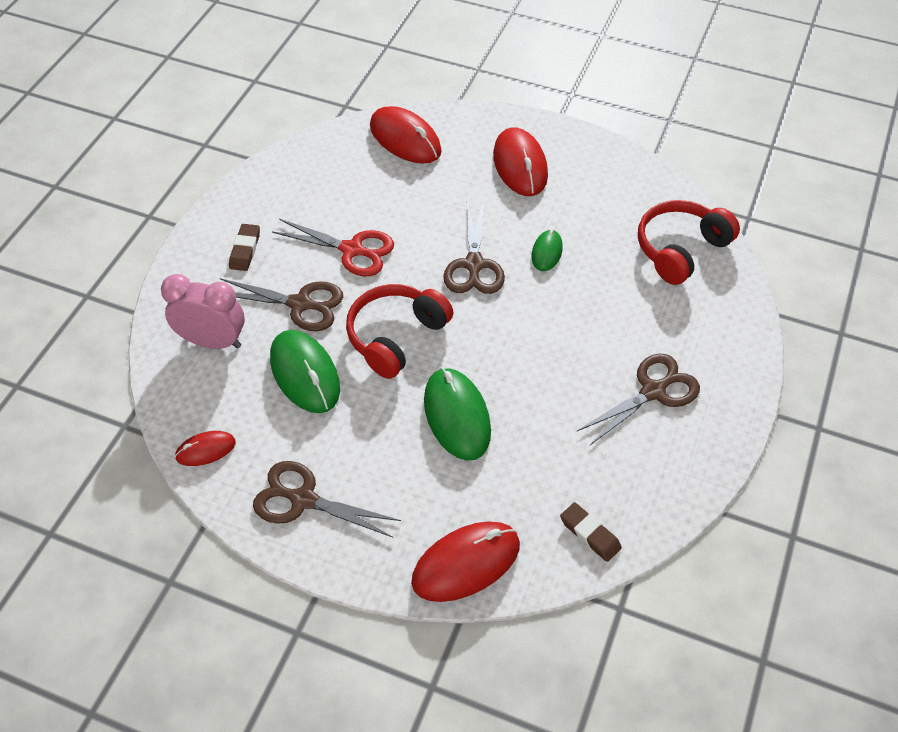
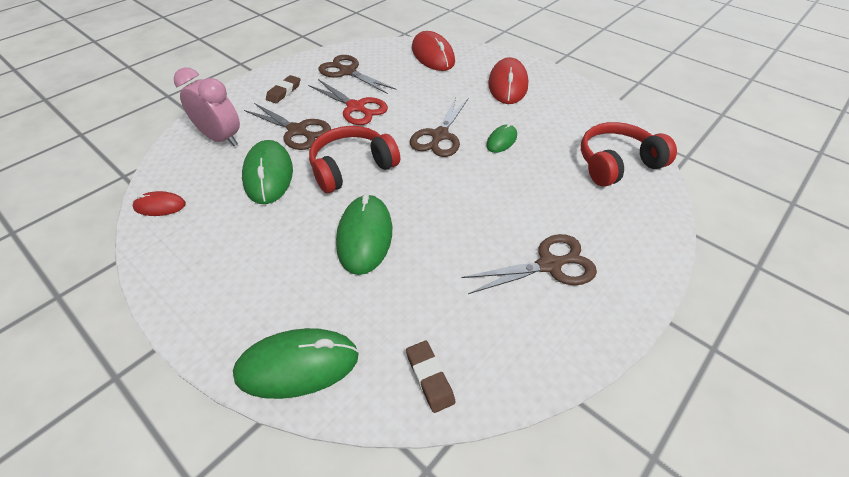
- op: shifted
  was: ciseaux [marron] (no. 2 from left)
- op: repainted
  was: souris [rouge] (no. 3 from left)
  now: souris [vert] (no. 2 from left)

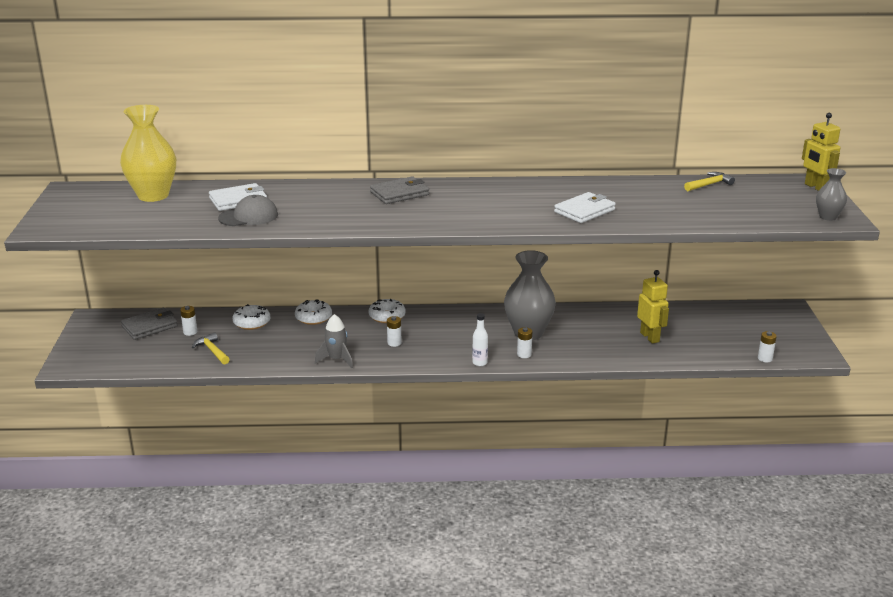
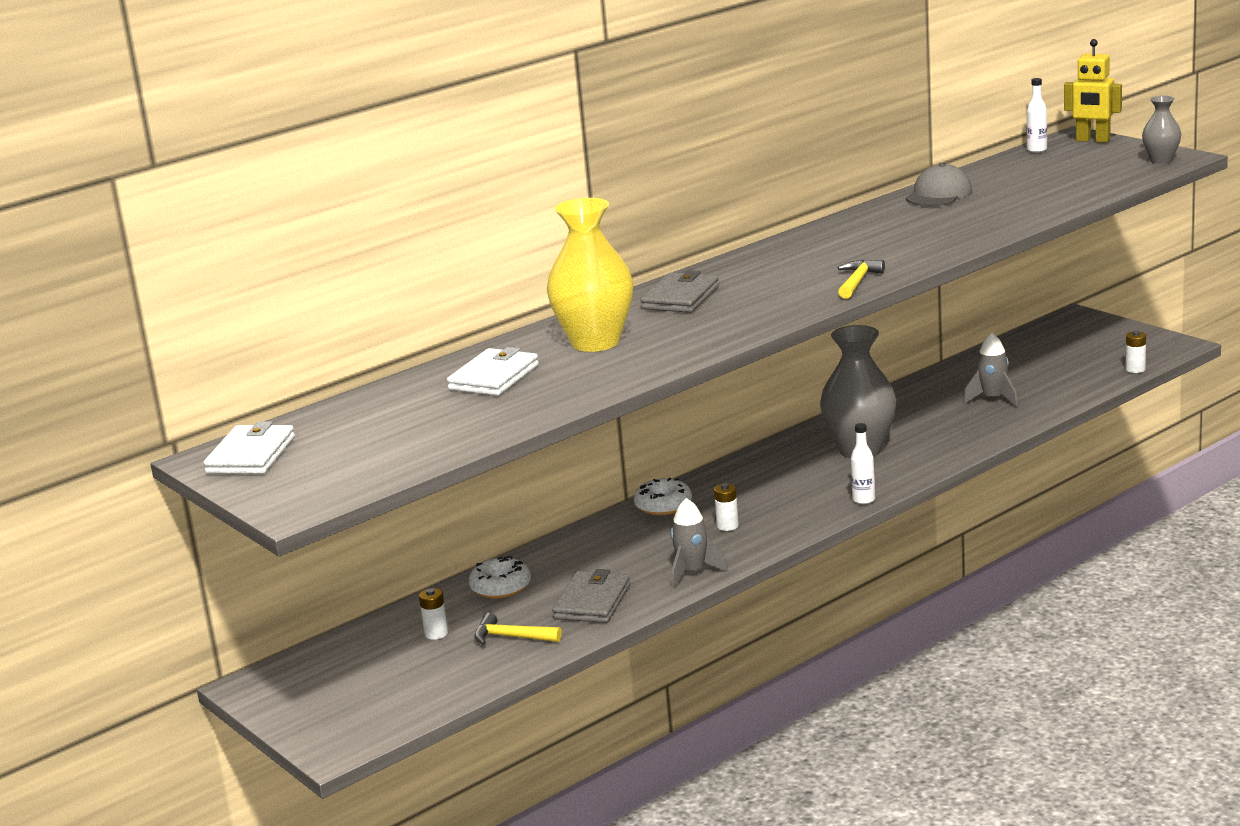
- op: gone
  was: beignet [blanc] (no. 2 from left)
- op: gone
  was: pile [blanc] (no. 3 from left)
- op: new
  now: bouteille [blanc] (no. 2 from left)
- op: shifted
  was: vase [jaune]
- op: shifted
  was: portefeuille [gris] (no. 1 from left)
- op: shifted
  was: casquette [gris]
- op: shifted
  was: portefeuille [blanc] (no. 2 from left in the first image)
  now: portefeuille [blanc] (no. 1 from left)
- op: shifted
  was: marteau [jaune] (no. 2 from left)
- op: swapped
  was: robot [jaune] (no. 1 from left)
  now: fusée [gris] (no. 2 from left)

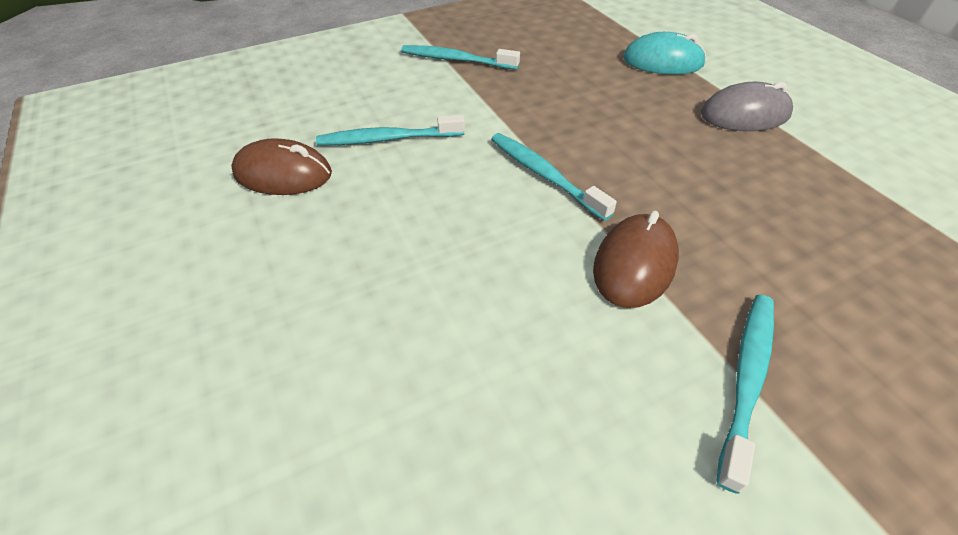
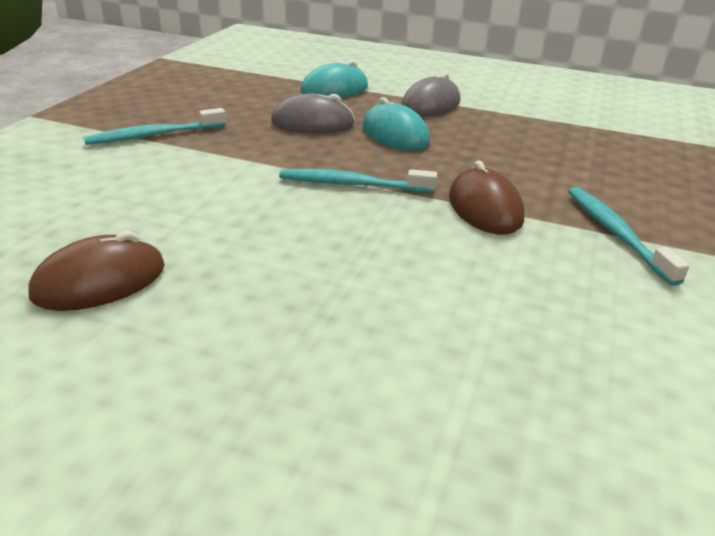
- op: gone
  was: brosse à dents [turquoise] (no. 1 from left)
- op: new
  now: souris [gris] (no. 1 from left)
- op: new
  now: souris [turquoise] (no. 2 from left)

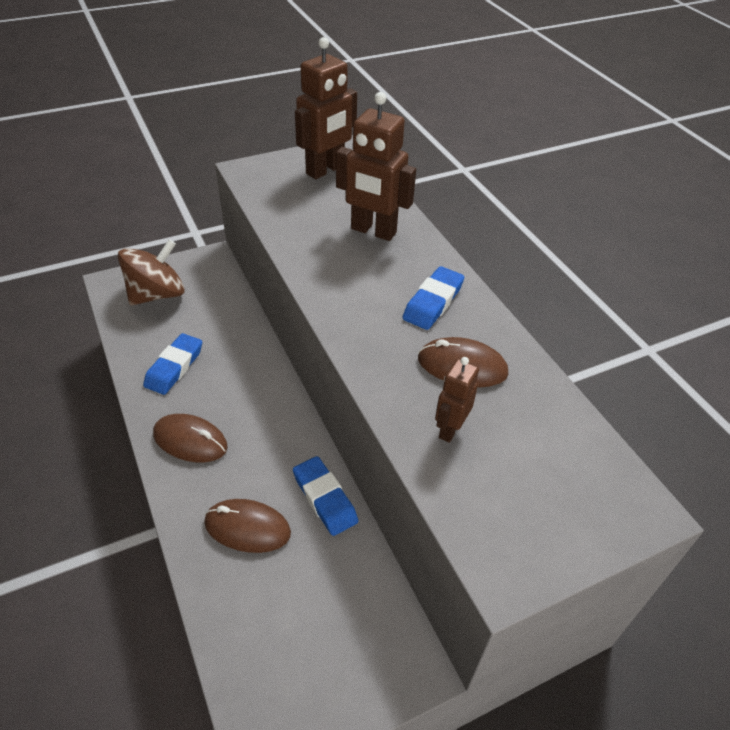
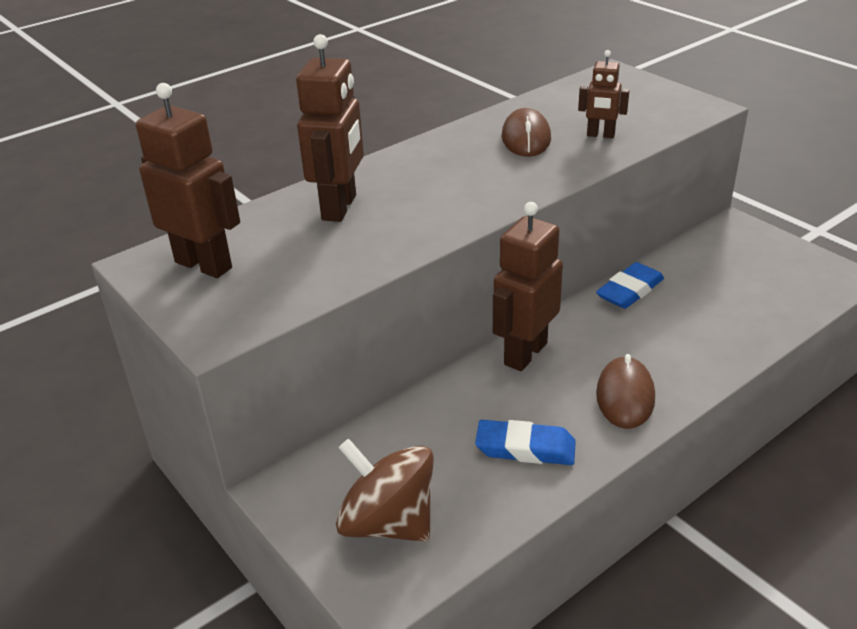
- op: gone
  was: souris [marron] (no. 2 from left)
- op: gone
  was: gomme [bleu] (no. 3 from left)
- op: new
  now: robot [marron] (no. 3 from left)

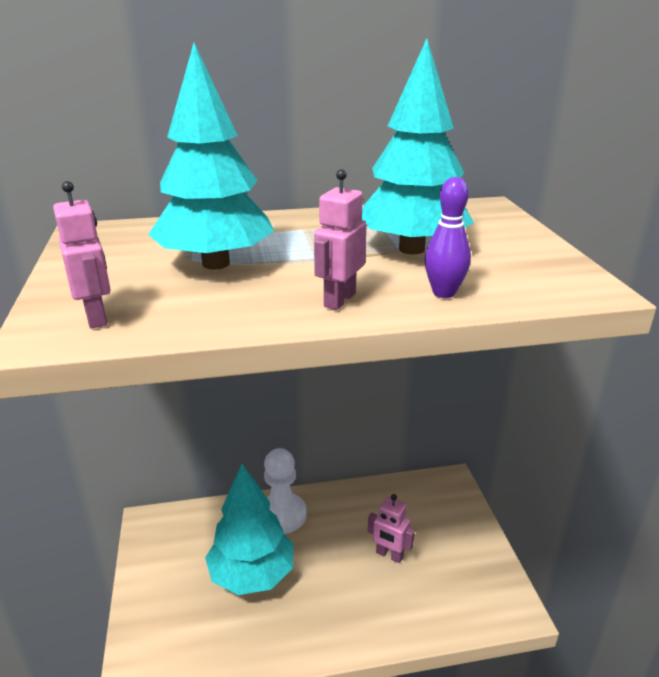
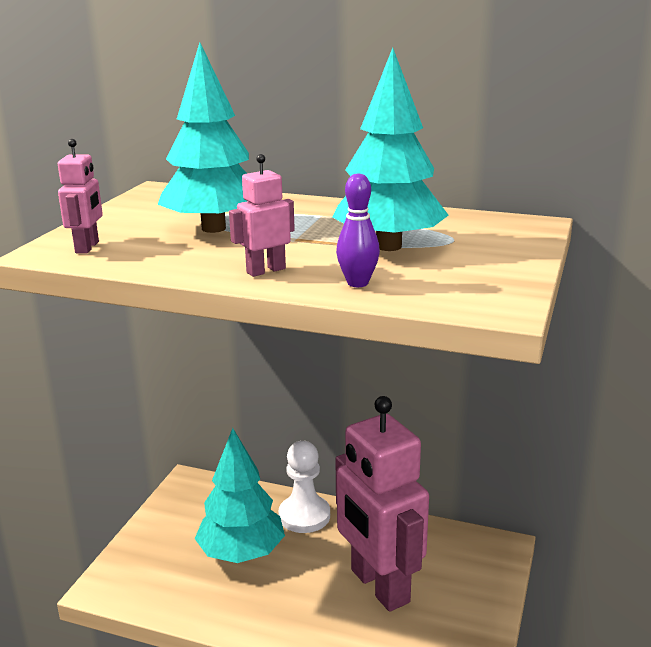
- op: scaled
  was: robot [rose] (no. 3 from left)
  ratio: 2.41

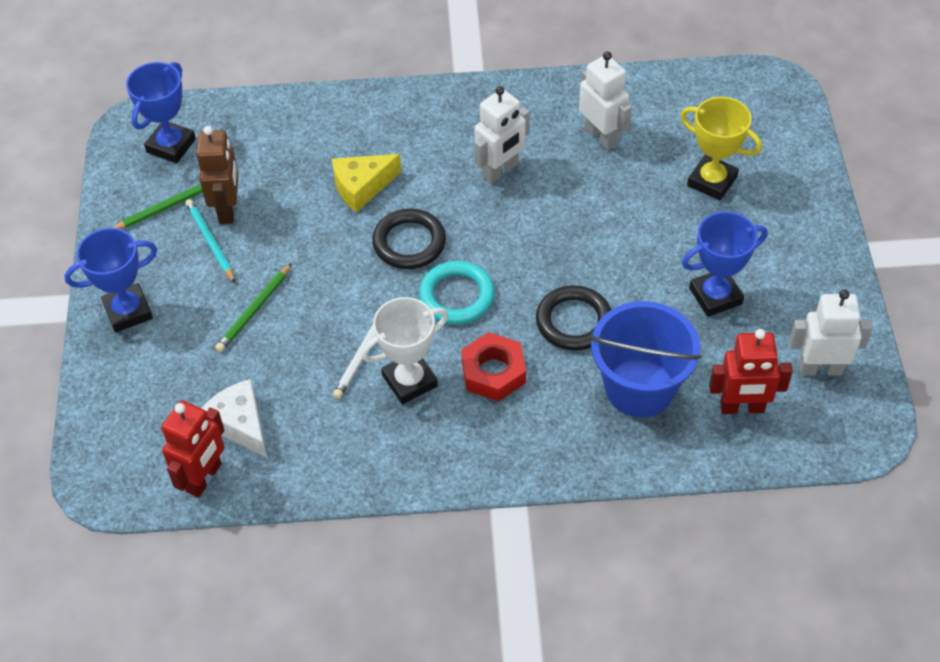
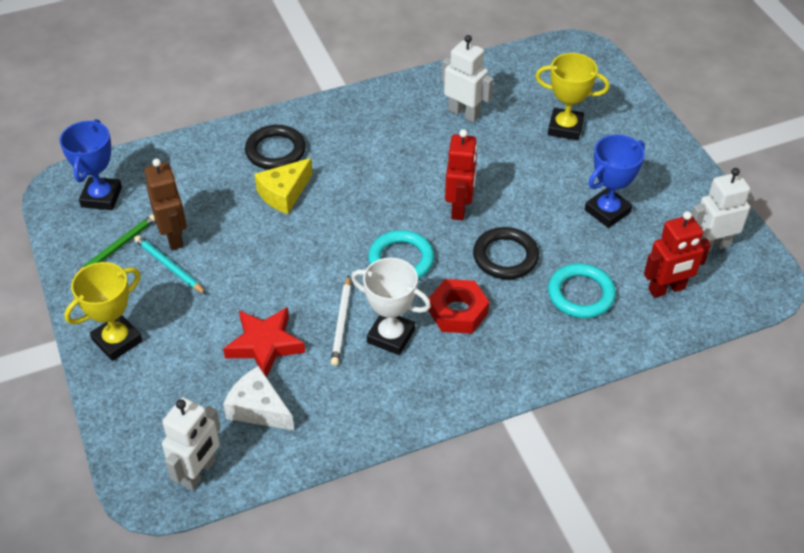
- op: gone
  was: crayon [vert] (no. 2 from left)
- op: new
  now: étoile [rouge]
- op: shifted
  was: robot [rouge] (no. 1 from left)
- op: shifted
  was: anneau [noir] (no. 1 from left)
- op: shifted
  was: robot [blanc] (no. 1 from left)
- op: swapped
  was: seau [bleu]
  now: anneau [turquoise] (no. 2 from left)
- op: repainted
  was: trophée [bleu] (no. 1 from left)
  now: trophée [jaune] (no. 1 from left)
- op: rotated
  was: trophée [blanc]
  clockwise: 75

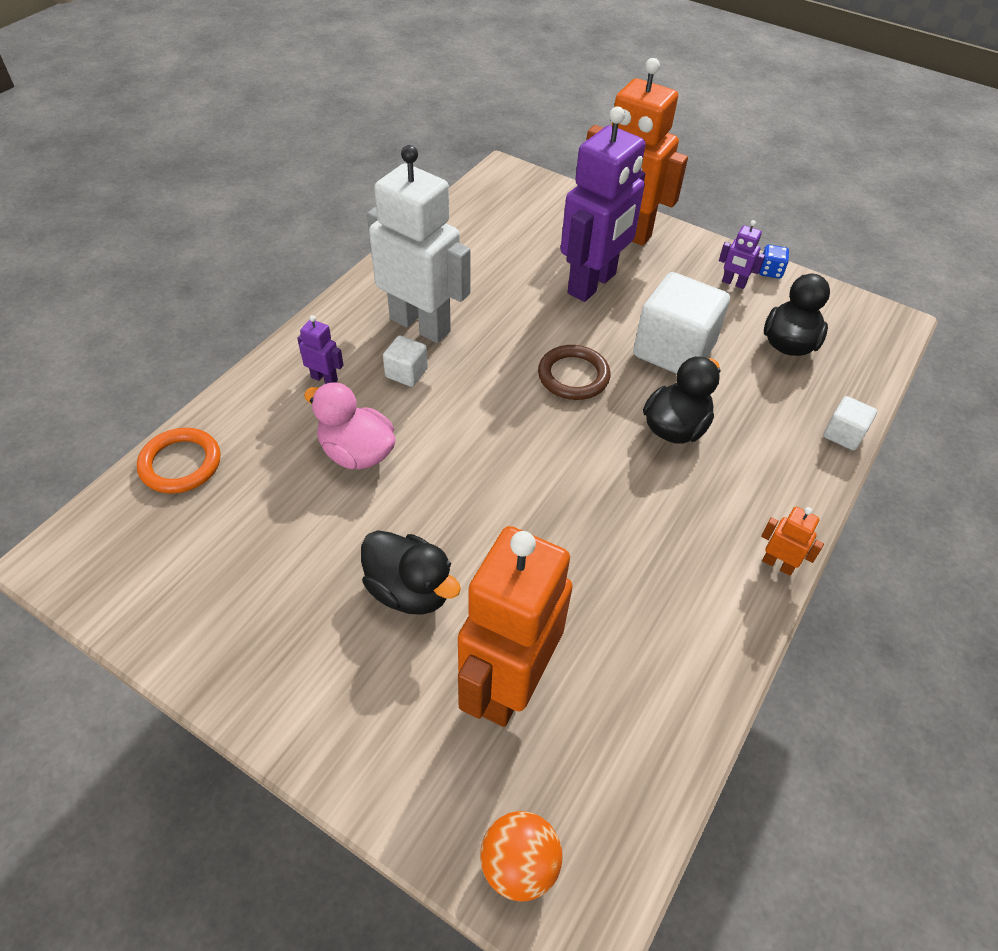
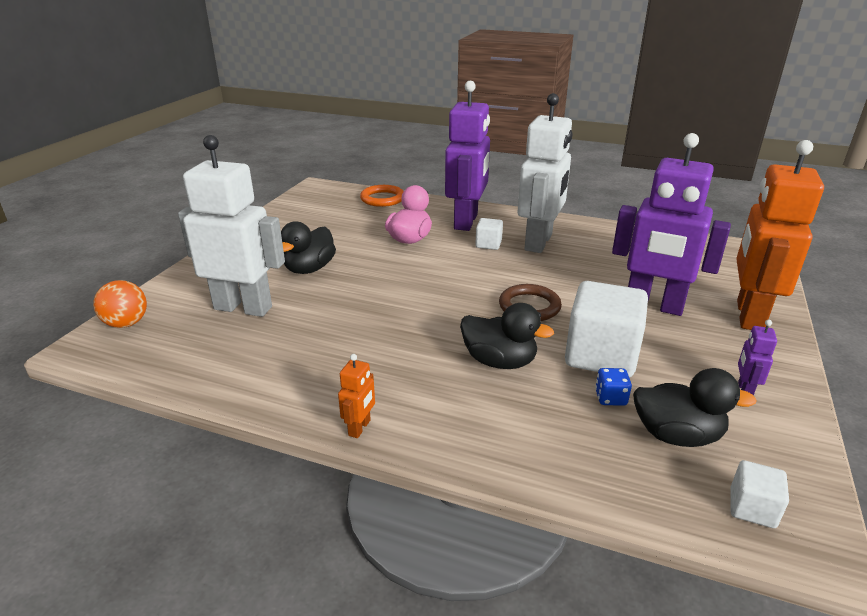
- op: shifted
  was: dé [bleu]
- op: shifted
  was: cube [blanc] (no. 3 from left)
- op: repainted
  was: robot [orange] (no. 1 from left)
  now: robot [blanc] (no. 1 from left)
- op: scaled
  was: robot [violet] (no. 1 from left)
  ratio: 2.49

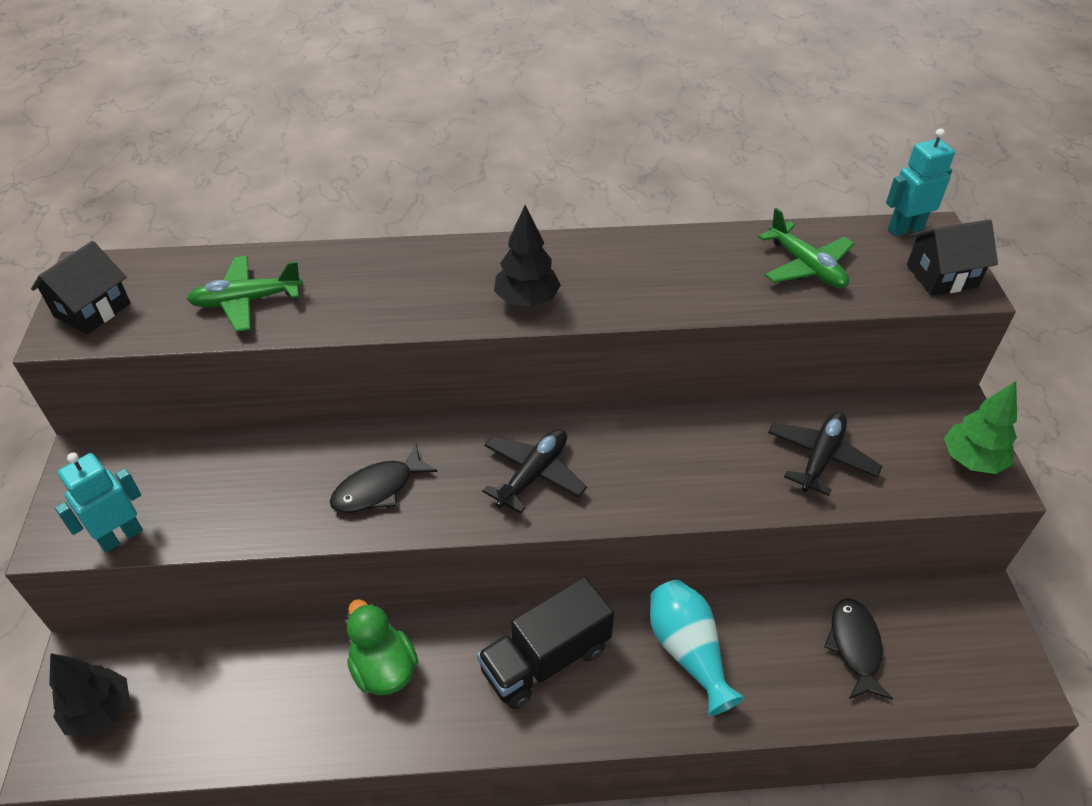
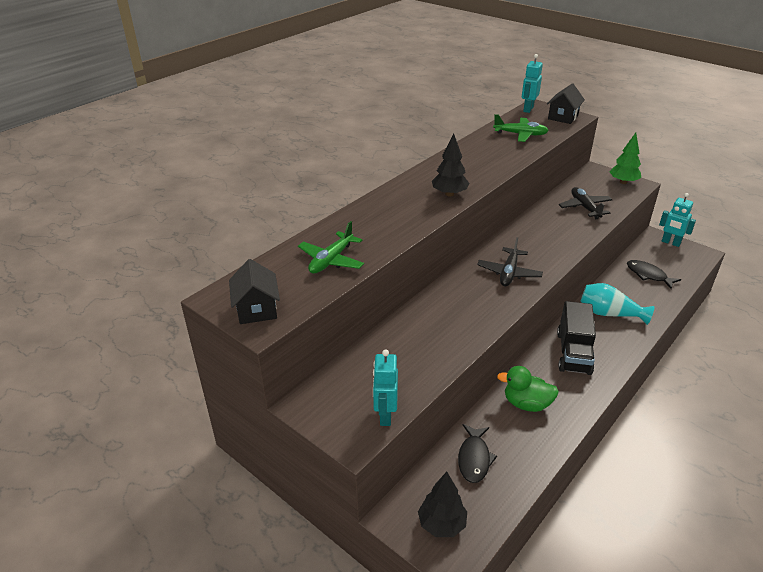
- op: new
  now: robot [turquoise] (no. 3 from left)
- op: shifted
  was: poisson [noir] (no. 1 from left)
- op: rotated
  was: avion [noir] (no. 1 from left)
  clockwise: -150

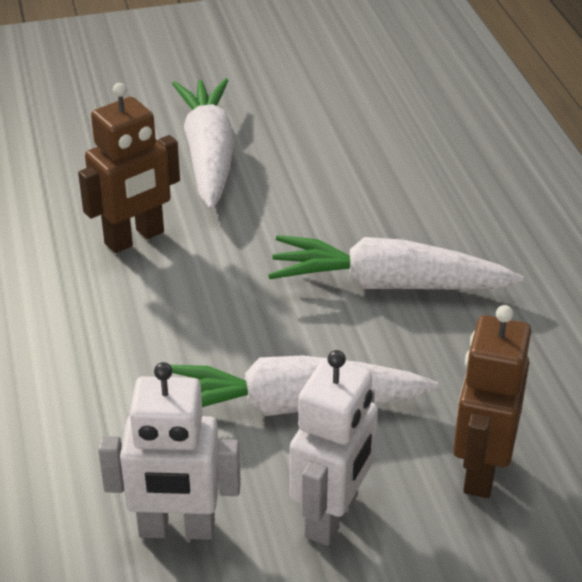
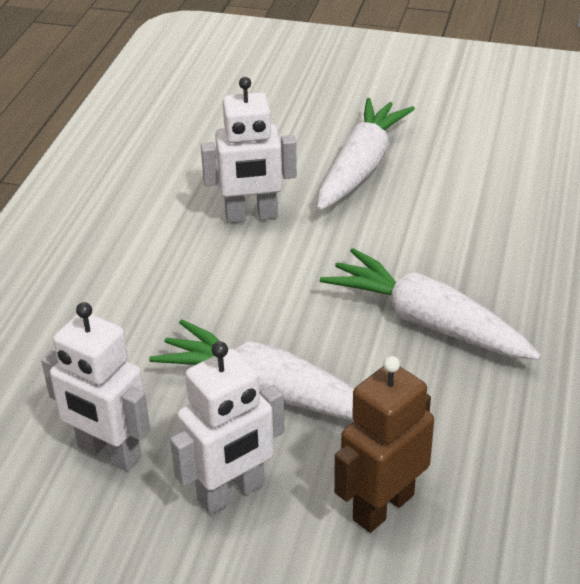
- op: repainted
  was: robot [marron] (no. 1 from left)
  now: robot [blanc] (no. 3 from left)

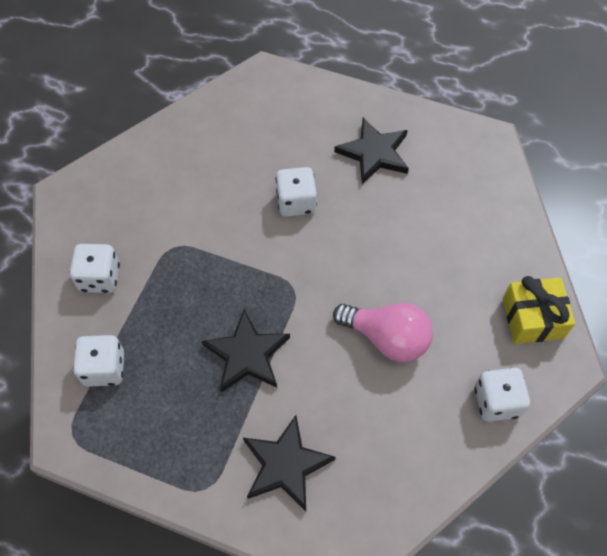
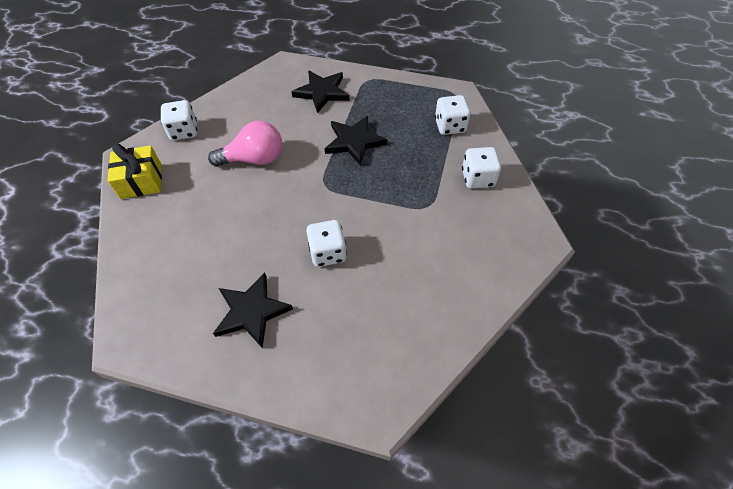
- op: rotated
  was: ampoule [rose]
  clockwise: 150

